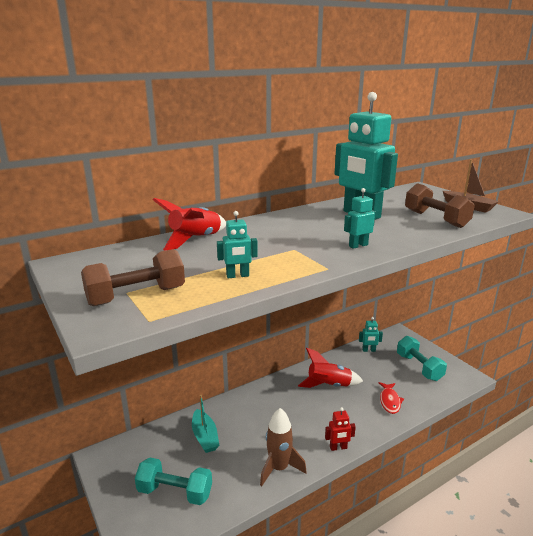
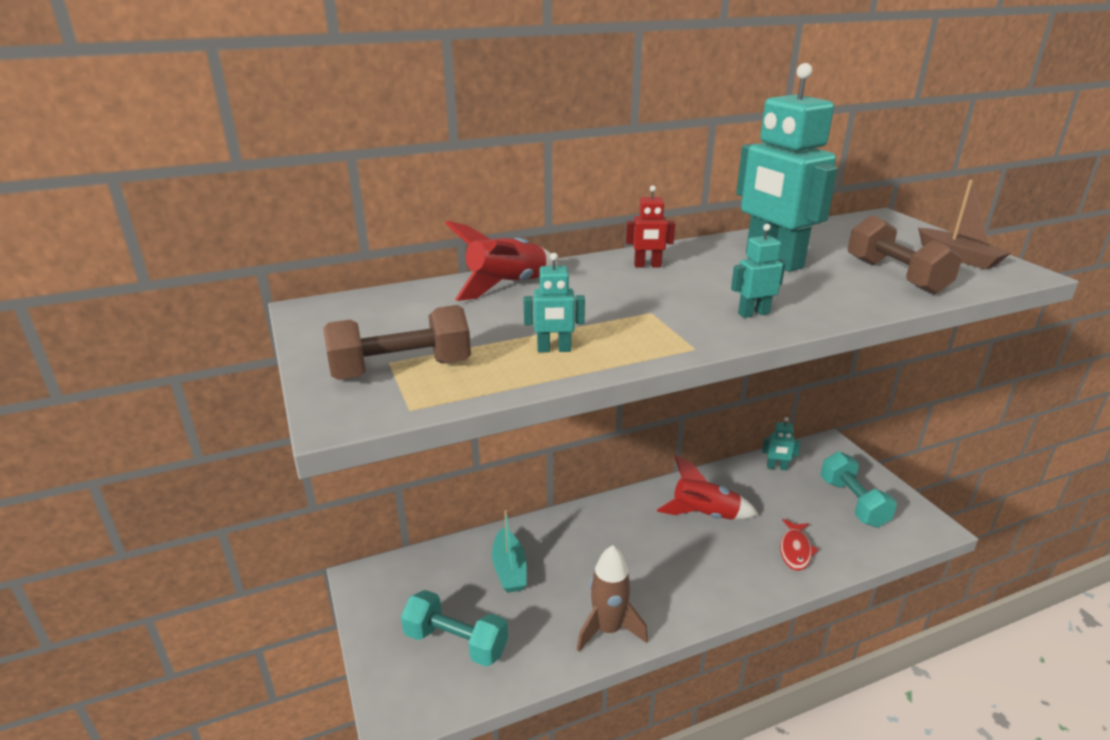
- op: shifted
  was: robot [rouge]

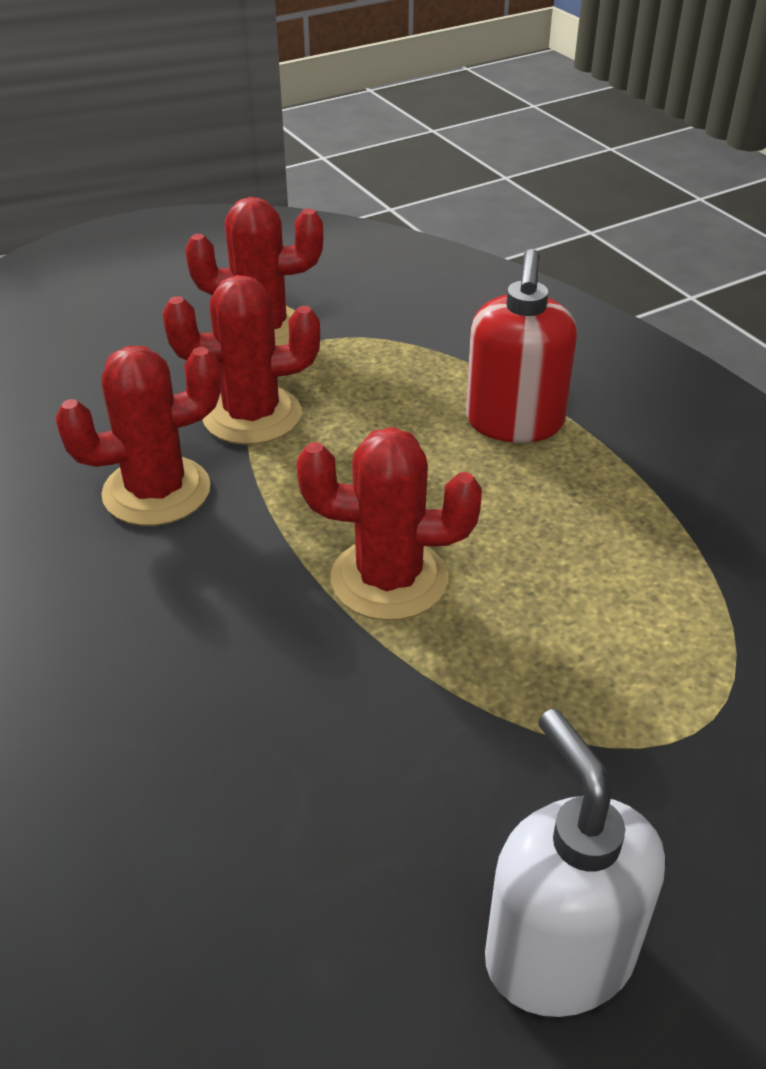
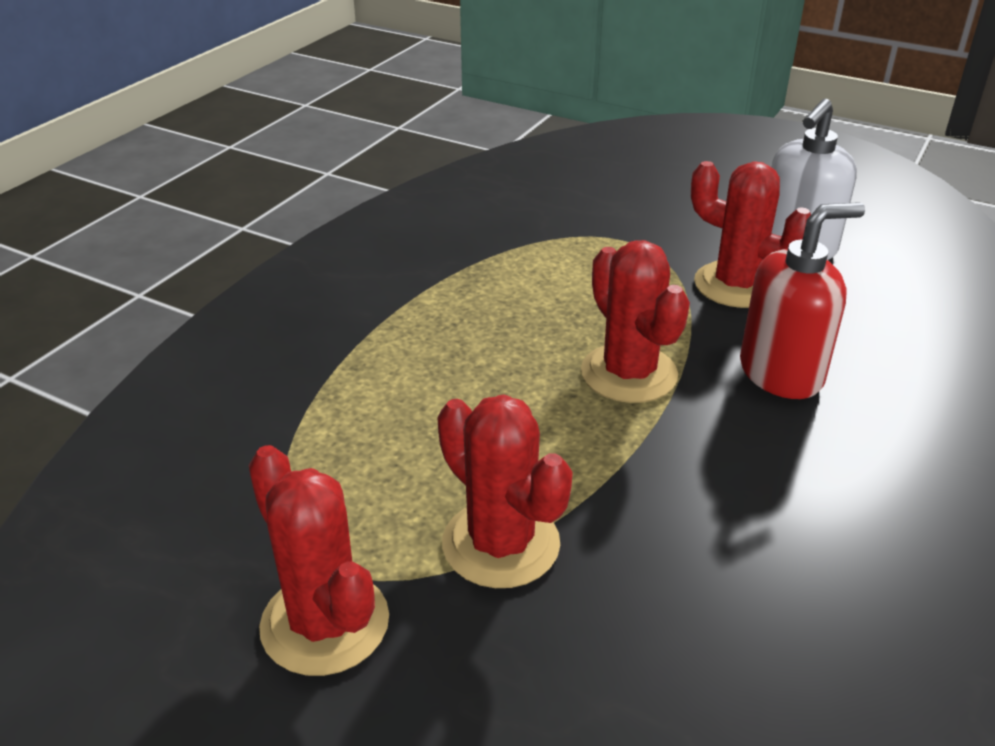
- op: shifted
  was: cactus [rouge] (no. 1 from left in the first image)
  now: cactus [rouge] (no. 4 from left)
- op: shifted
  was: distributeur de savon [rouge]

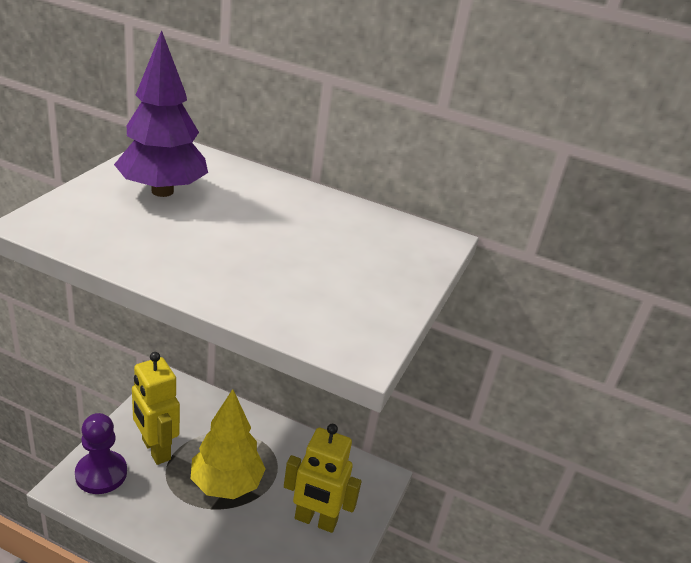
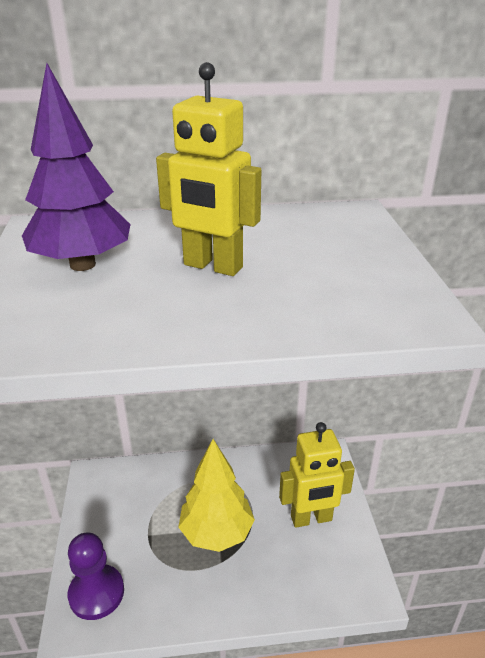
- op: shifted
  was: robot [jaune] (no. 1 from left)

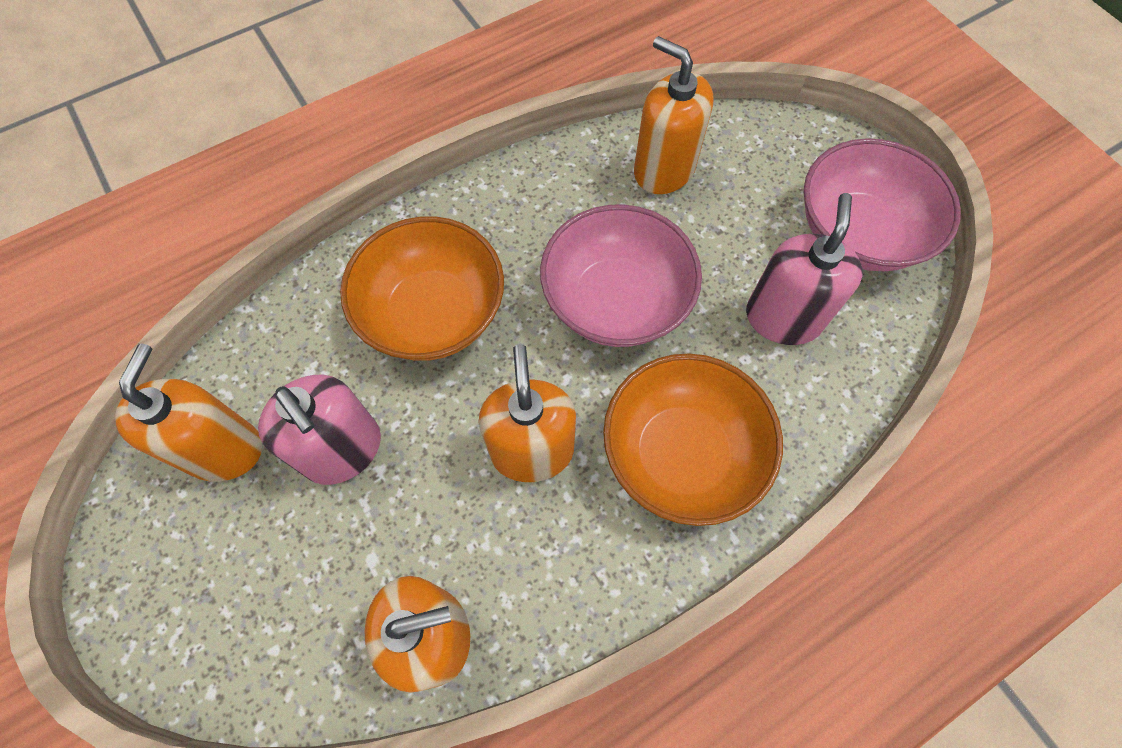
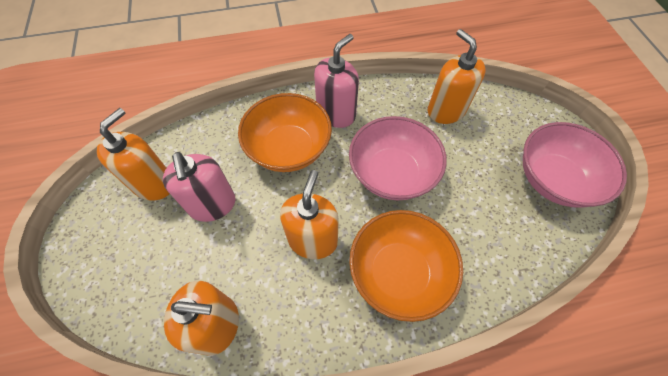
- op: shifted
  was: distributeur de savon [rose] (no. 2 from left)

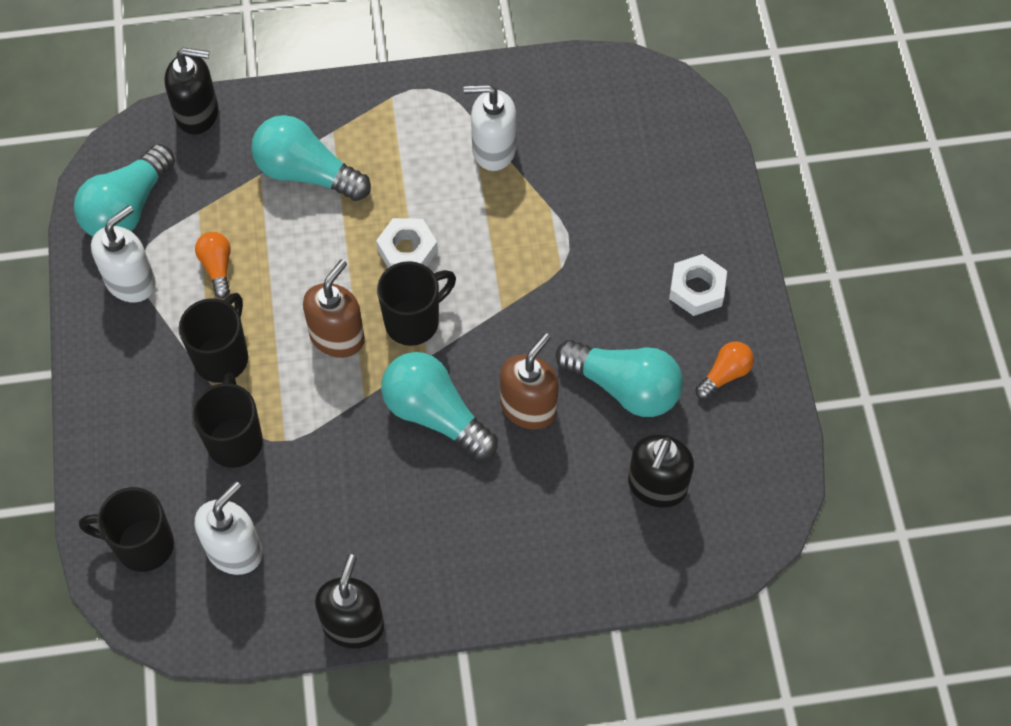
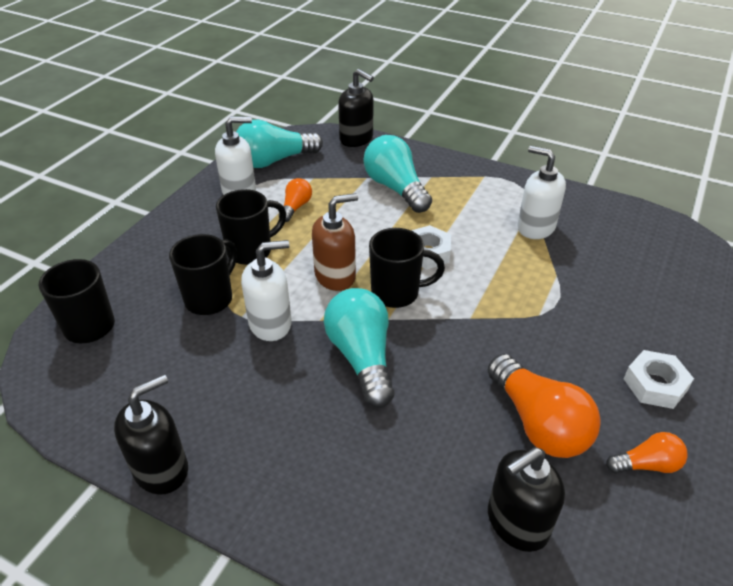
- op: gone
  was: distributeur de savon [marron] (no. 2 from left)
- op: shifted
  was: distributeur de savon [blanc] (no. 2 from left)
- op: repainted
  was: ampoule [turquoise] (no. 4 from left)
  now: ampoule [orange] (no. 2 from left)

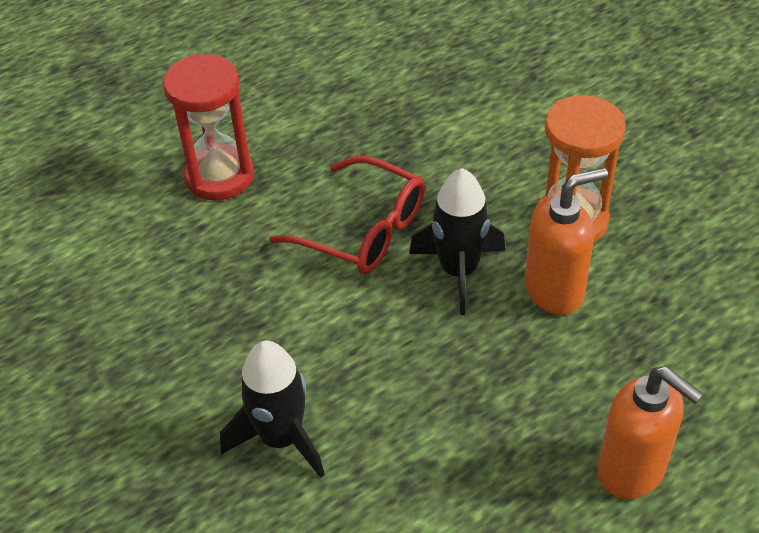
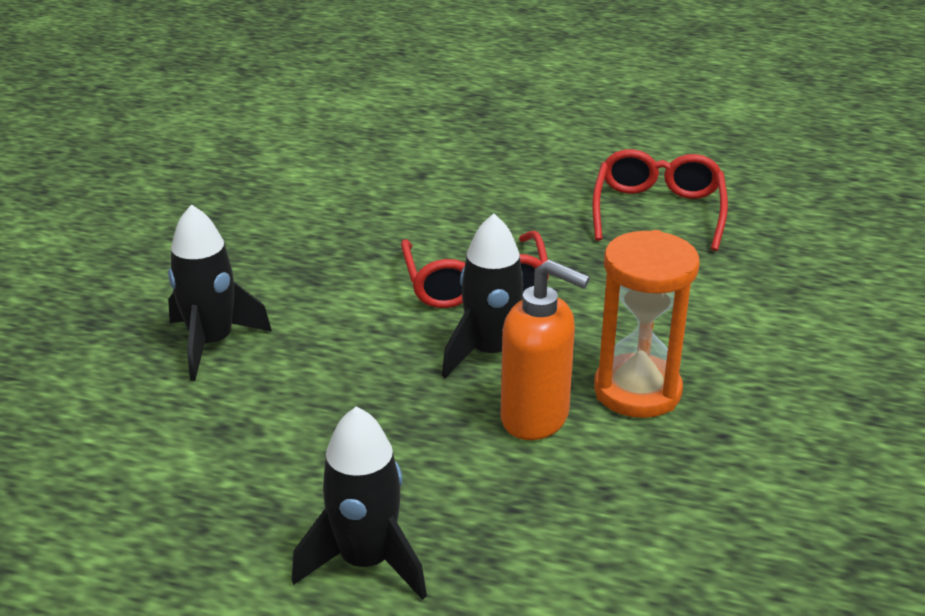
- op: gone
  was: sablier [rouge]
- op: new
  now: lunettes [rouge] (no. 2 from left)
- op: swapped
  was: distributeur de savon [orange] (no. 2 from left)
  now: fusée [noir] (no. 2 from left)

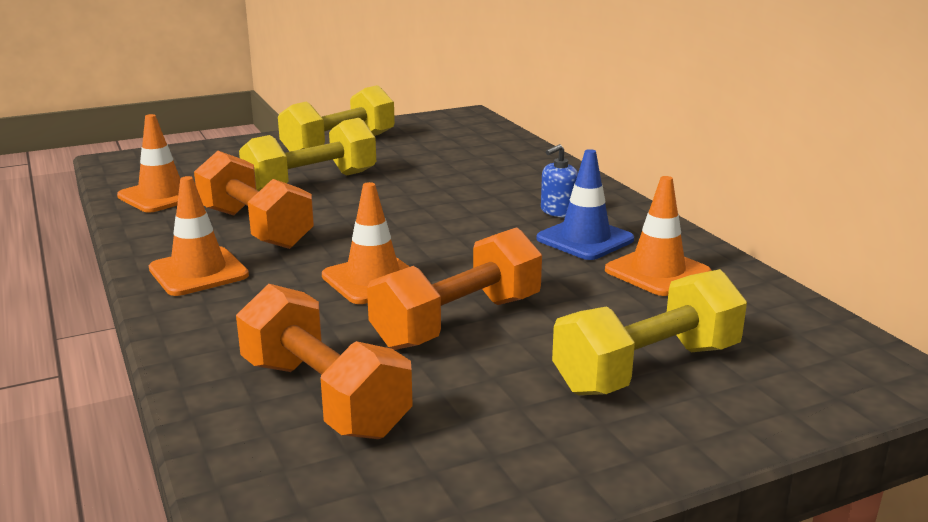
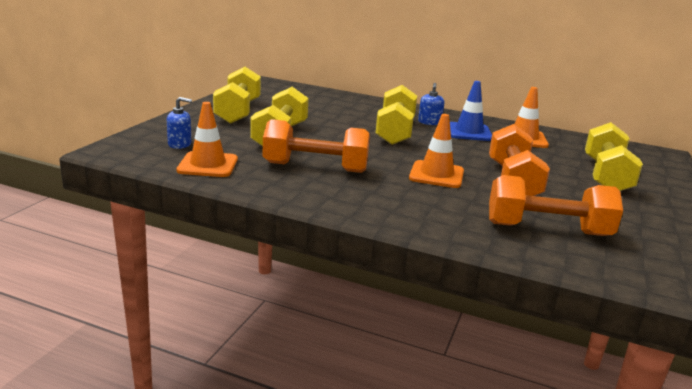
- op: gone
  was: cône de chantier [orange] (no. 2 from left)
- op: new
  now: distributeur de savon [bleu] (no. 1 from left)
- op: new
  now: haltère [jaune] (no. 3 from left)

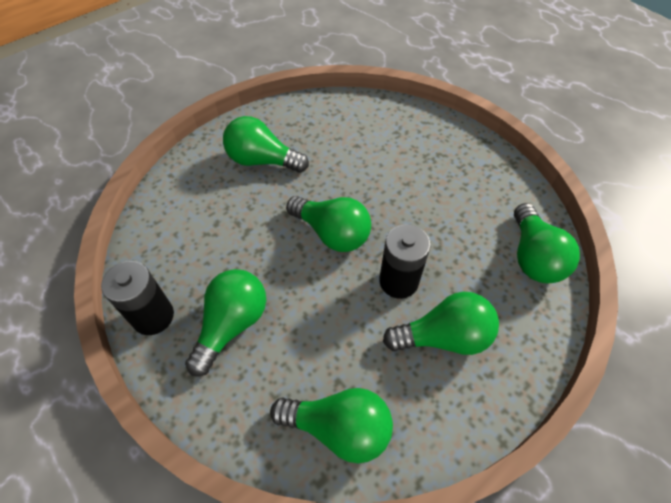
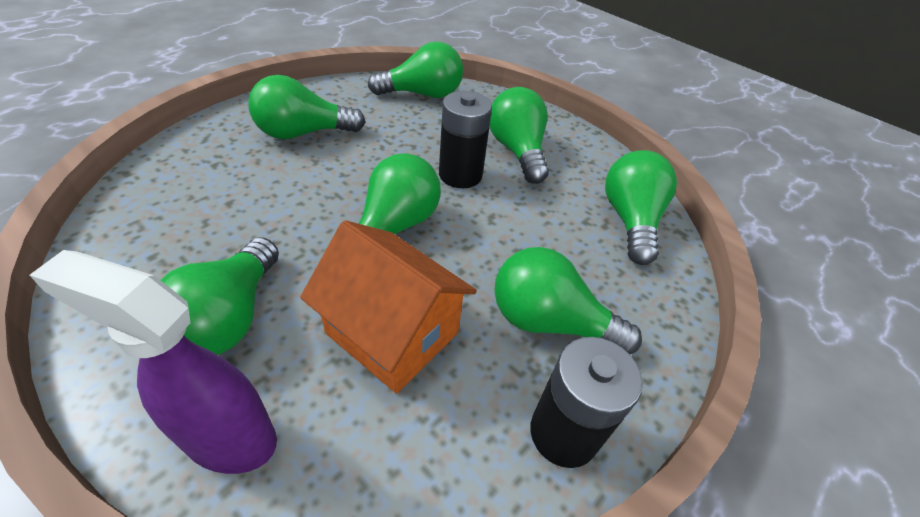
- op: new
  now: vaporisateur [violet]
- op: new
  now: ampoule [vert] (no. 2 from left)
- op: new
  now: maison [orange]

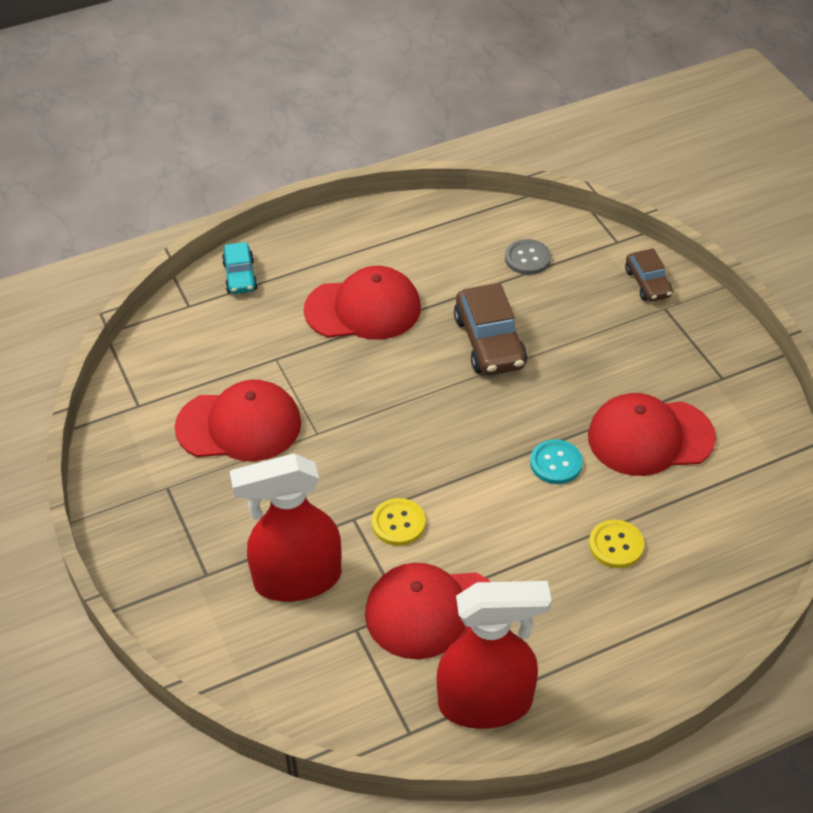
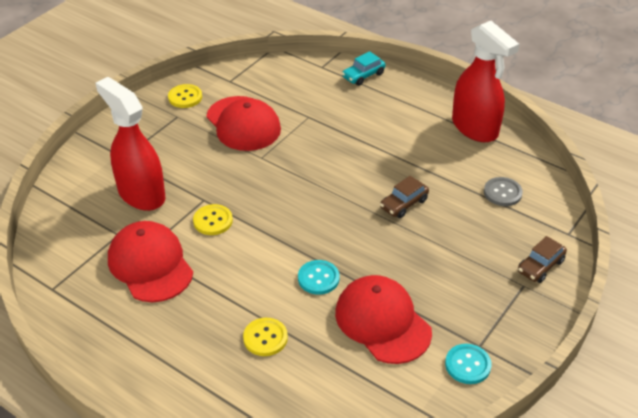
- op: gone
  was: casquette [rouge] (no. 2 from left)
- op: new
  now: bouton [jaune] (no. 1 from left)
- op: new
  now: bouton [turquoise] (no. 2 from left)
- op: shifted
  was: vaporisateur [rouge] (no. 2 from left)
- op: scaled
  was: voiture [marron] (no. 1 from left)
  ratio: 0.61

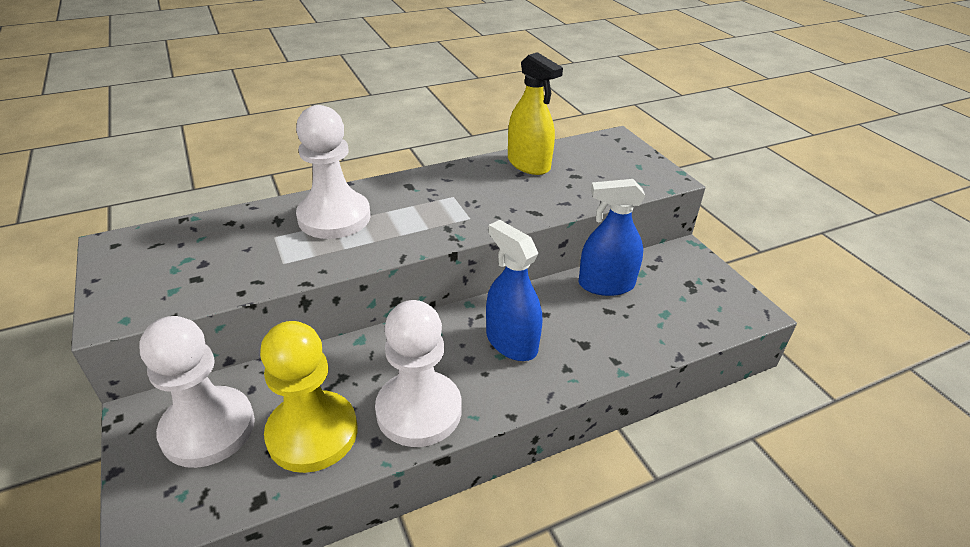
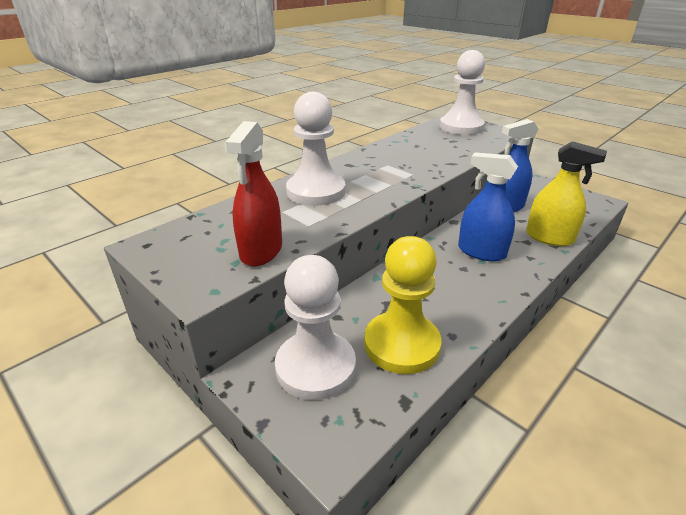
- op: new
  now: vaporisateur [rouge]
- op: shifted
  was: pion [blanc] (no. 3 from left)
- op: shifted
  was: vaporisateur [jaune]

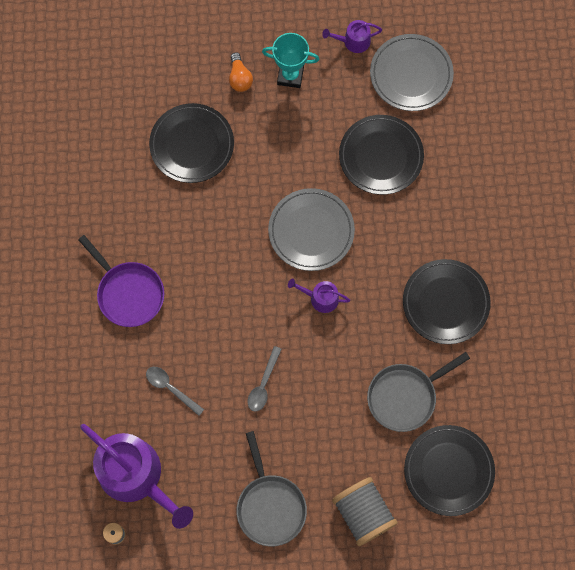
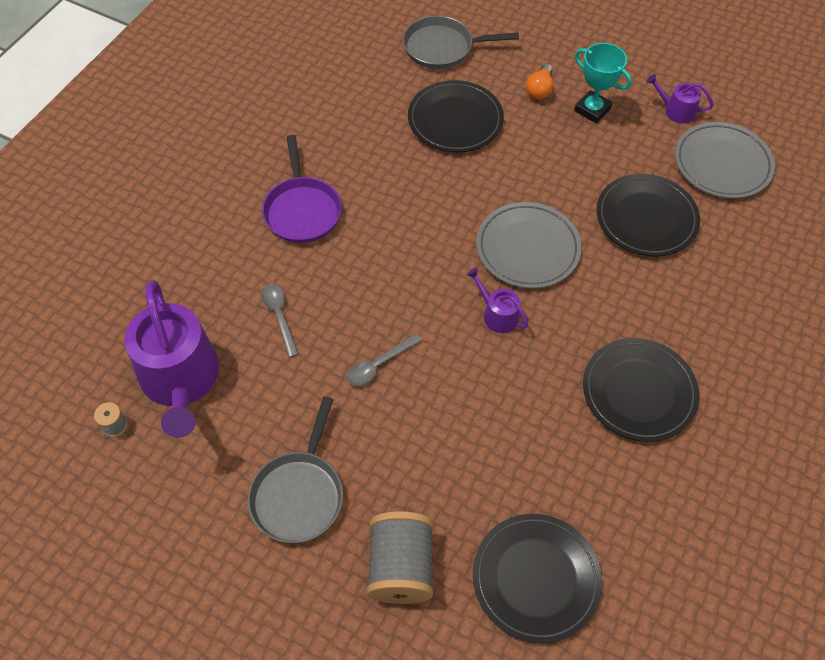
- op: shifted
  was: poêle [gris] (no. 2 from left)

